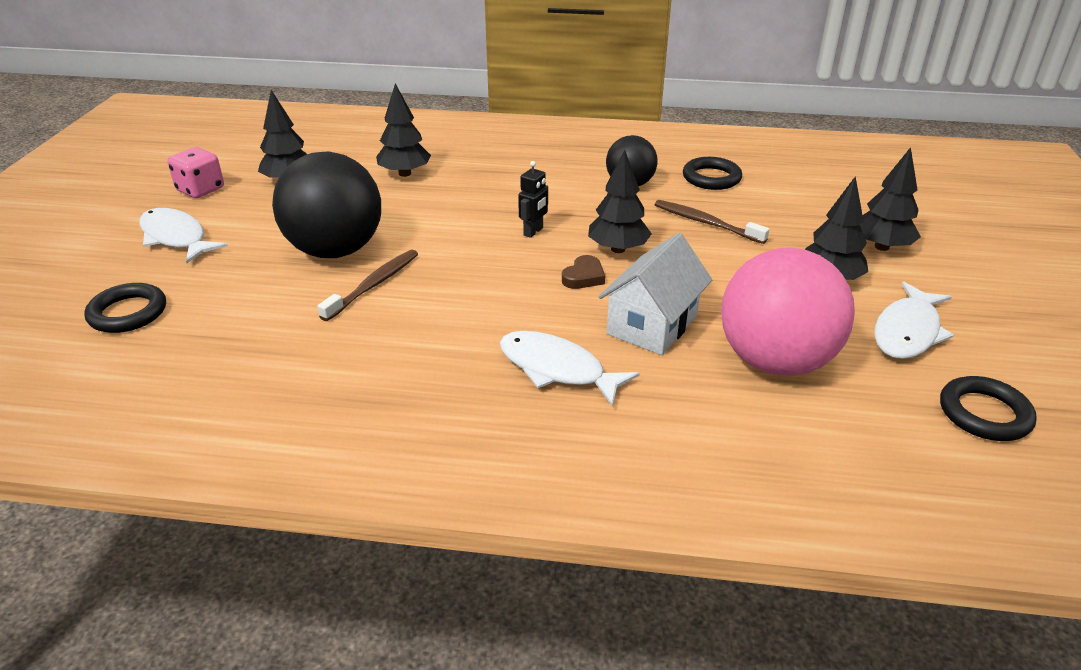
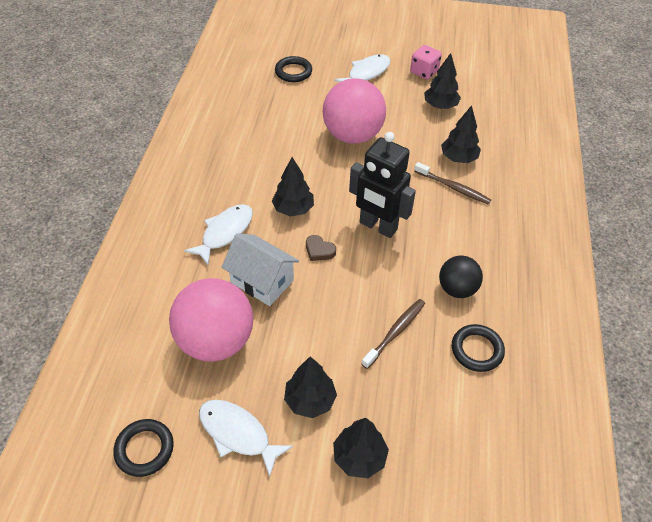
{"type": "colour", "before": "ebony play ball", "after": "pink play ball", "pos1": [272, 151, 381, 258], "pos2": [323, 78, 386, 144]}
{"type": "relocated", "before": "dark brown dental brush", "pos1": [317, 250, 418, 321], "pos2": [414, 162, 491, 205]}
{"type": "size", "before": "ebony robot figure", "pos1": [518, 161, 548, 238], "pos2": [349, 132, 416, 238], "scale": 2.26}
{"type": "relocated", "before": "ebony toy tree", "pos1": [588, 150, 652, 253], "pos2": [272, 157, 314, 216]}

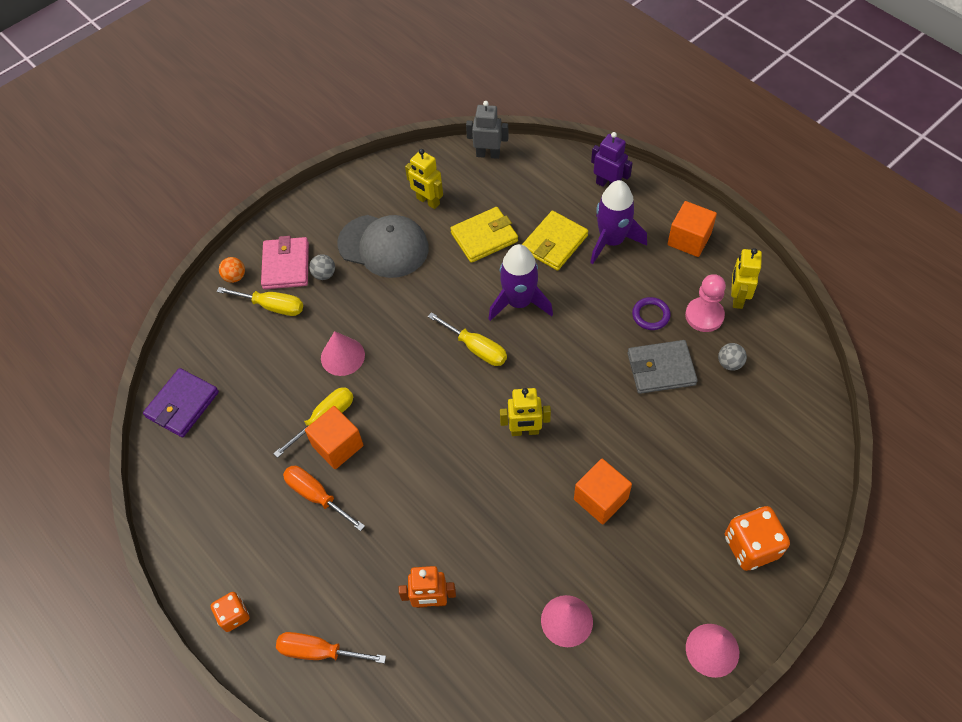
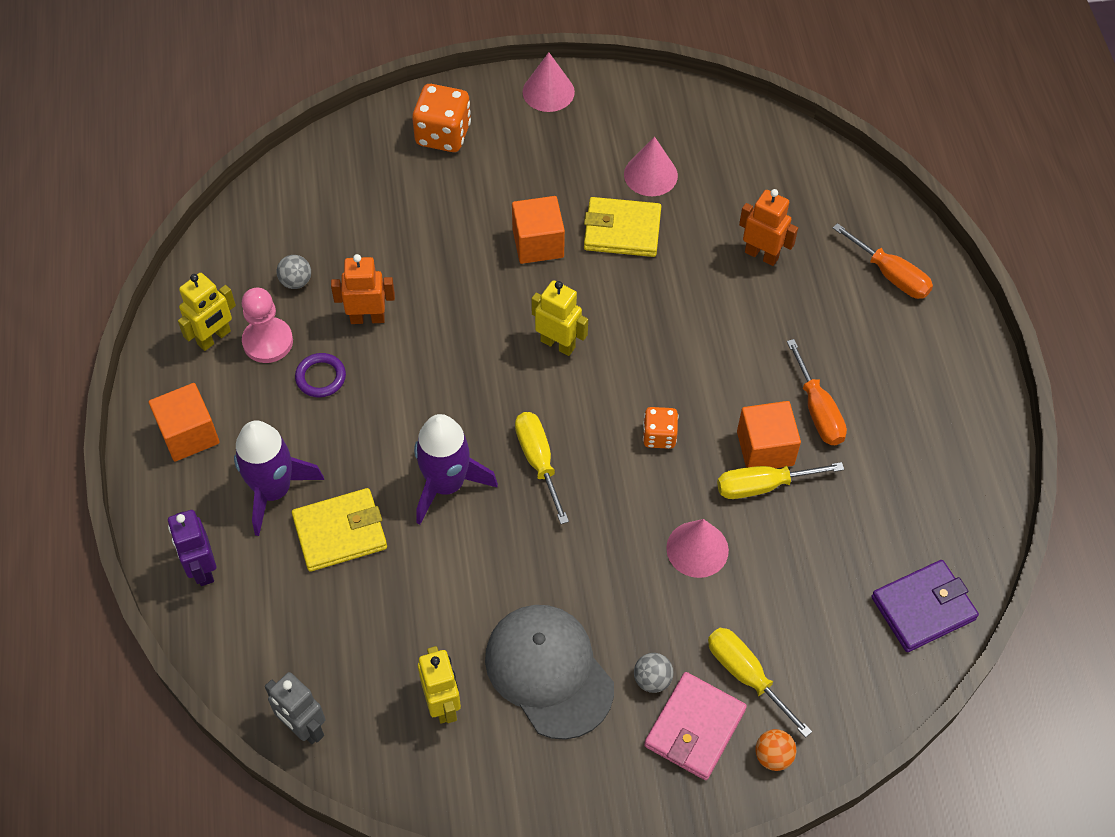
{"type": "relocated", "before": "orange-coloured die", "pos1": [211, 592, 250, 632], "pos2": [643, 407, 678, 449]}
{"type": "relocated", "before": "golden billfold", "pos1": [450, 207, 518, 263], "pos2": [584, 197, 661, 257]}
{"type": "exchanged", "before": "gray billfold", "after": "orange-coloured robot figure", "pos1": [627, 340, 698, 394], "pos2": [331, 254, 395, 324]}

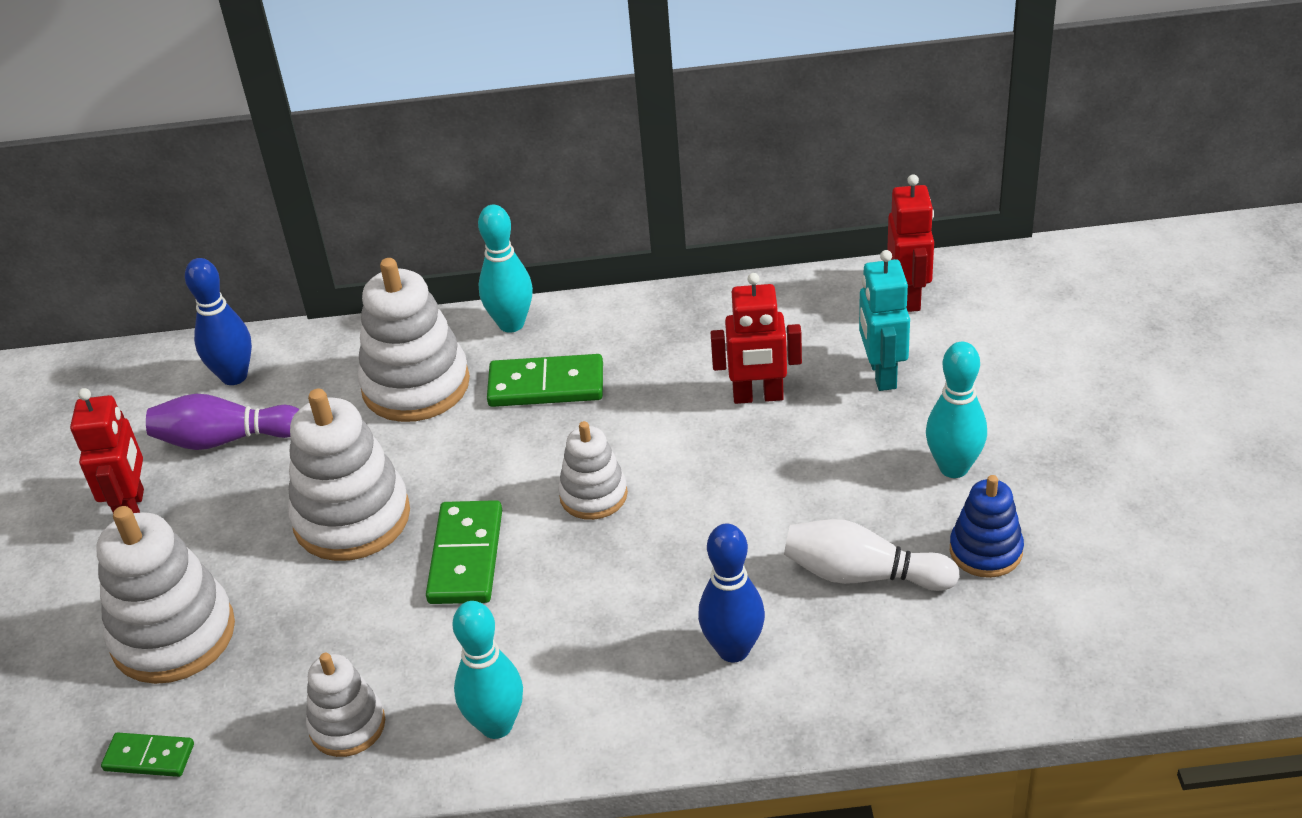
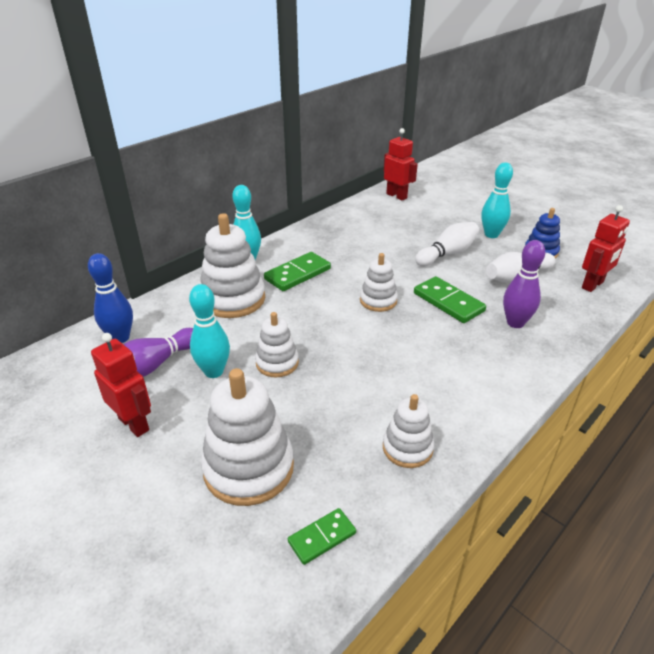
{"type": "size", "before": "pure white stacking rings", "pos1": [288, 389, 410, 561], "pos2": [255, 312, 299, 377], "scale": 0.58}
{"type": "relocated", "before": "leaf-green domino piece", "pos1": [426, 500, 502, 604], "pos2": [414, 276, 486, 323]}
{"type": "relocated", "before": "turquoise tenpin", "pos1": [452, 601, 523, 739], "pos2": [189, 284, 230, 378]}
{"type": "colour", "before": "cobalt tenpin", "after": "purple tenpin", "pos1": [698, 524, 765, 662], "pos2": [503, 240, 545, 328]}
{"type": "relocated", "before": "crimson robot figure", "pos1": [711, 273, 802, 404], "pos2": [582, 205, 630, 292]}
{"type": "missing", "before": "turquoise robot figure", "pos1": [859, 250, 910, 391]}
{"type": "appeared", "after": "pure white tenpin", "pos2": [415, 222, 479, 267]}

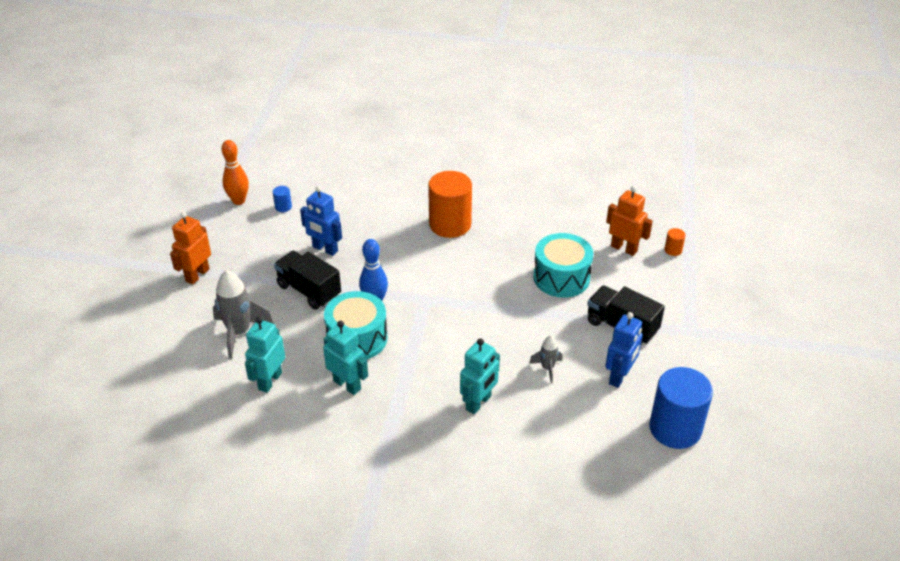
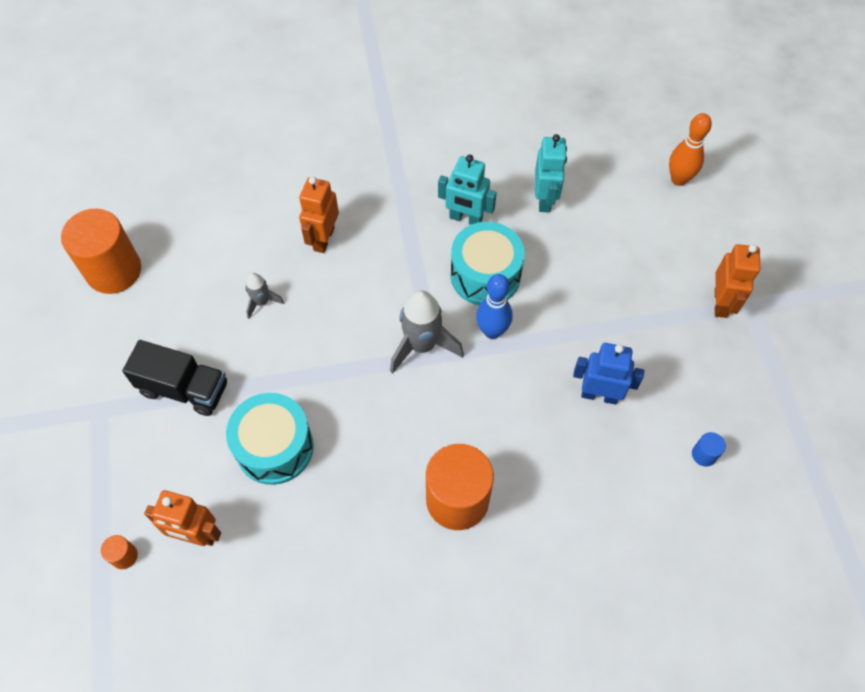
{"type": "relocated", "before": "gray toy rocket", "pos1": [213, 270, 274, 359], "pos2": [390, 290, 464, 374]}
{"type": "relocated", "before": "orange-coloured tenpin", "pos1": [222, 140, 249, 205], "pos2": [669, 113, 712, 186]}
{"type": "missing", "before": "ebony truck", "pos1": [274, 251, 341, 310]}
{"type": "colour", "before": "turquoise robot figure", "after": "orange-coloured robot figure", "pos1": [460, 338, 500, 414], "pos2": [299, 176, 339, 253]}
{"type": "missing", "before": "cobalt robot figure", "pos1": [605, 312, 643, 388]}
{"type": "colour", "before": "cobalt cylinder", "after": "orange-coloured cylinder", "pos1": [649, 367, 713, 449], "pos2": [61, 209, 141, 294]}

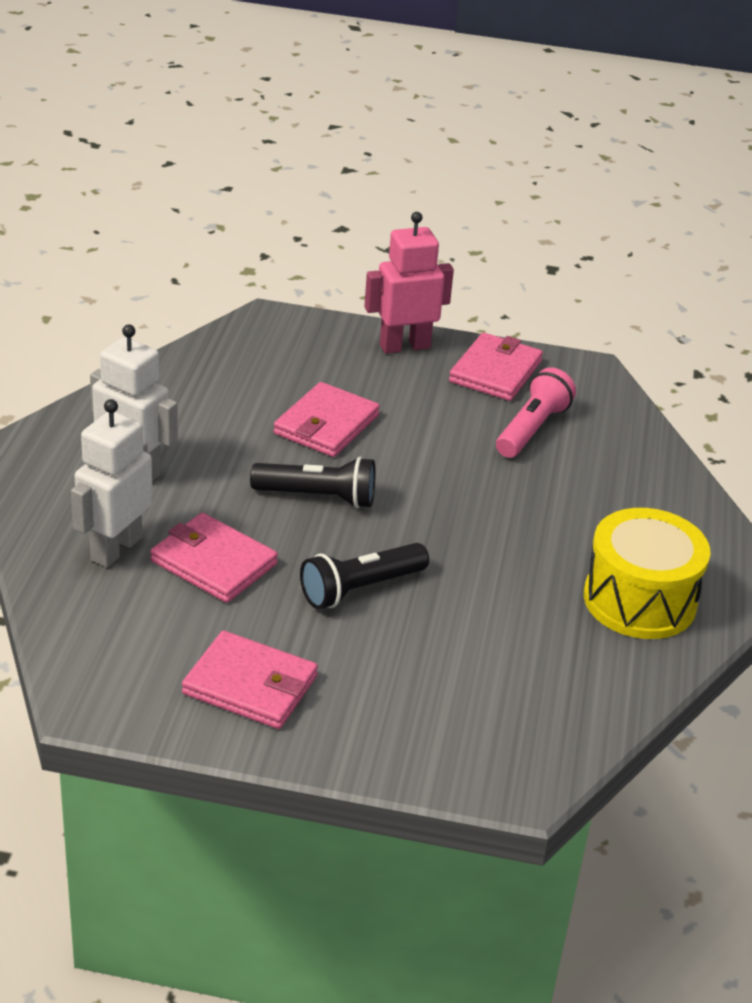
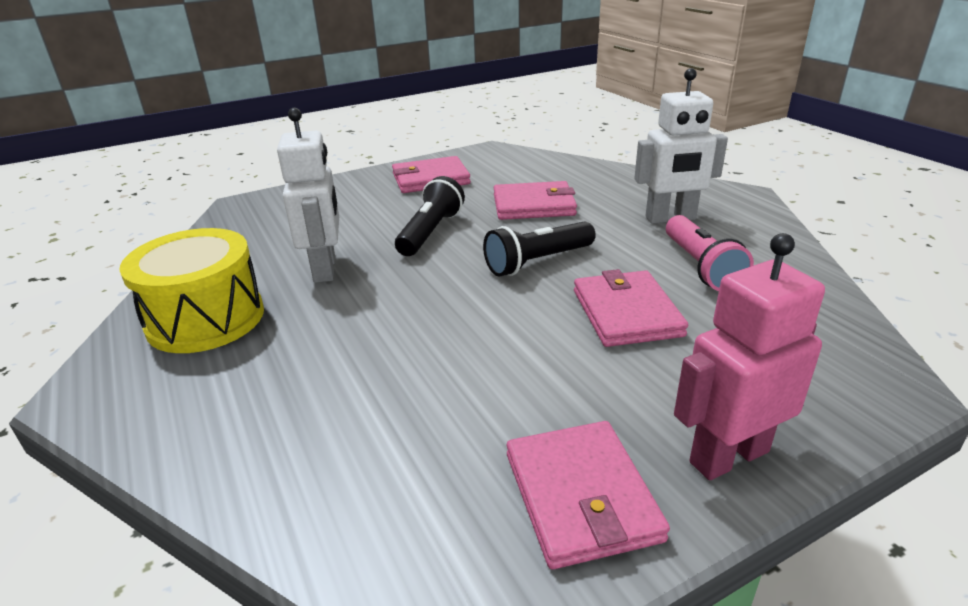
{"type": "relocated", "before": "pure white robot figure", "pos1": [71, 399, 153, 568], "pos2": [277, 108, 339, 283]}
{"type": "spun", "before": "pink robot figure", "pos1": [364, 212, 454, 354], "pos2": [674, 233, 825, 480], "turn": -150}
{"type": "relocated", "before": "pink flashlight", "pos1": [496, 367, 576, 458], "pos2": [666, 215, 754, 291]}

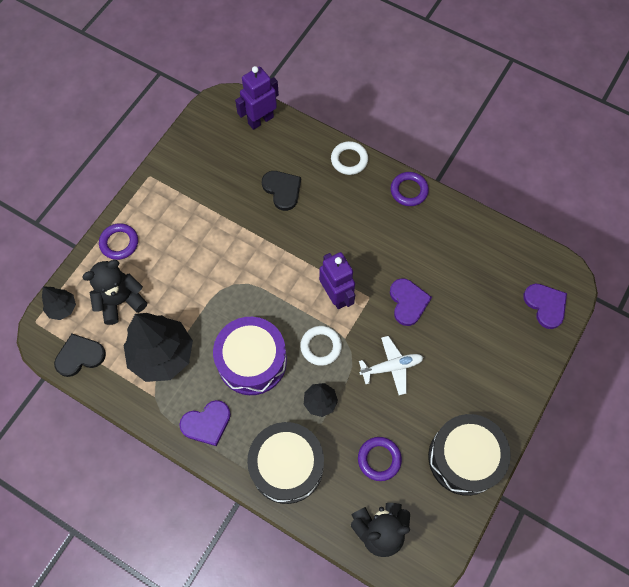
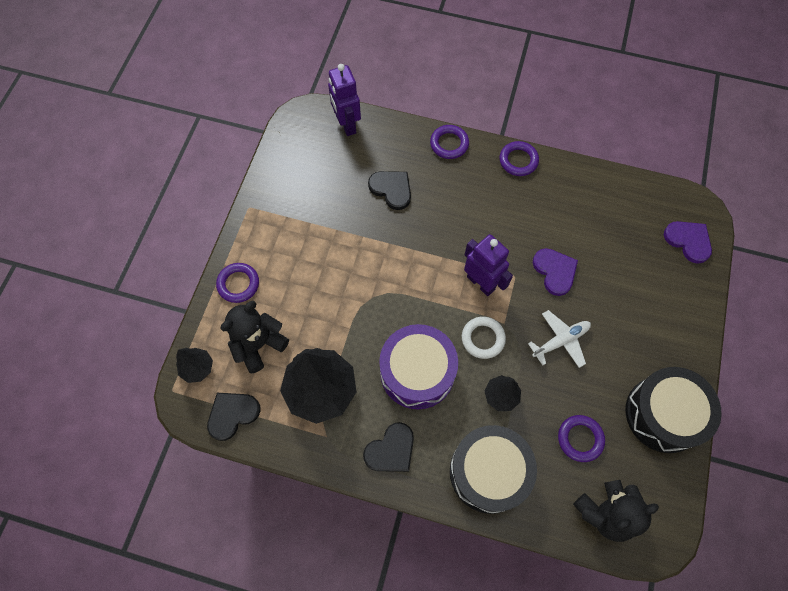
{"type": "colour", "before": "purple heart", "after": "ebony heart", "pos1": [179, 400, 231, 446], "pos2": [363, 422, 414, 472]}
{"type": "spun", "before": "purple robot figure", "pos1": [235, 66, 279, 130], "pos2": [328, 64, 361, 136], "turn": -60}
{"type": "colour", "before": "pure white hoop", "after": "purple hoop", "pos1": [331, 141, 368, 175], "pos2": [430, 125, 469, 159]}

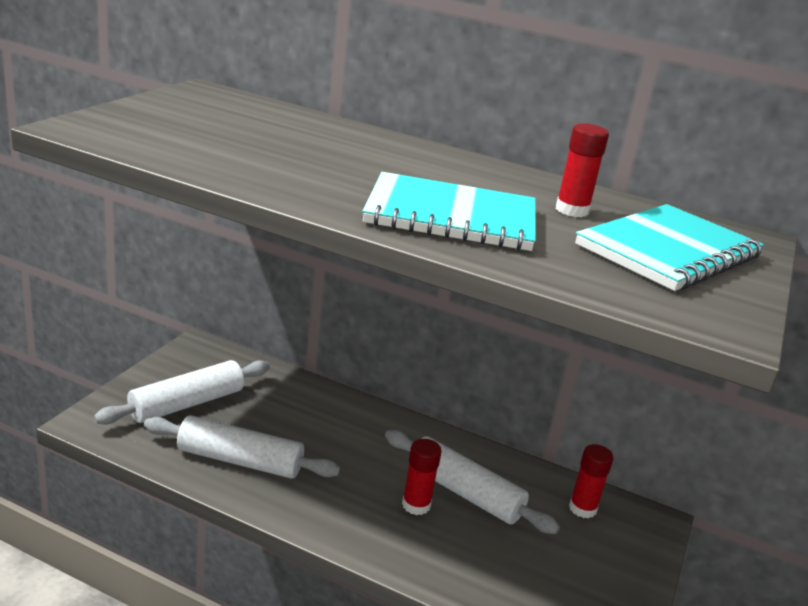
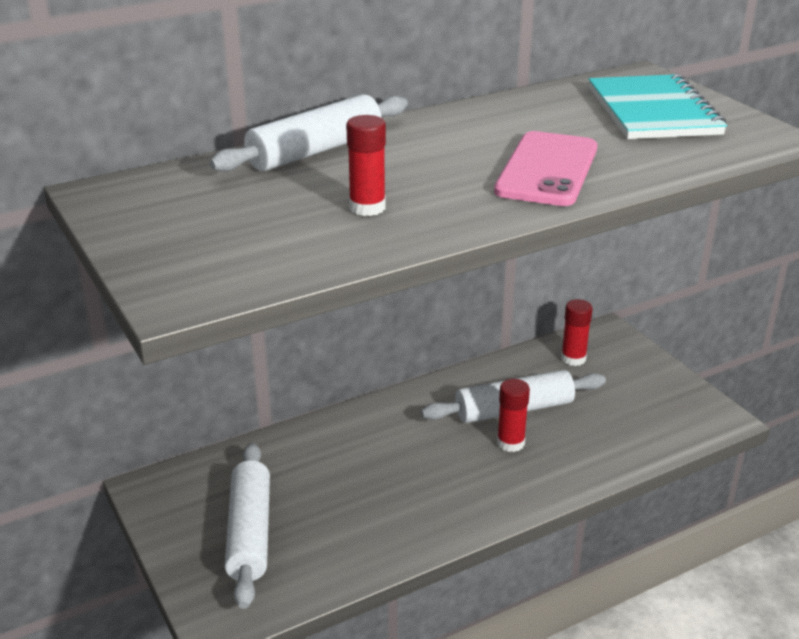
{"type": "relocated", "before": "pure white dough roller", "pos1": [144, 415, 340, 479], "pos2": [210, 94, 408, 172]}
{"type": "exchanged", "before": "turquoise exercise book", "after": "pink mobile phone", "pos1": [362, 172, 536, 251], "pos2": [494, 131, 597, 206]}
{"type": "relocated", "before": "crimson glue stick", "pos1": [556, 123, 609, 217], "pos2": [346, 115, 386, 216]}

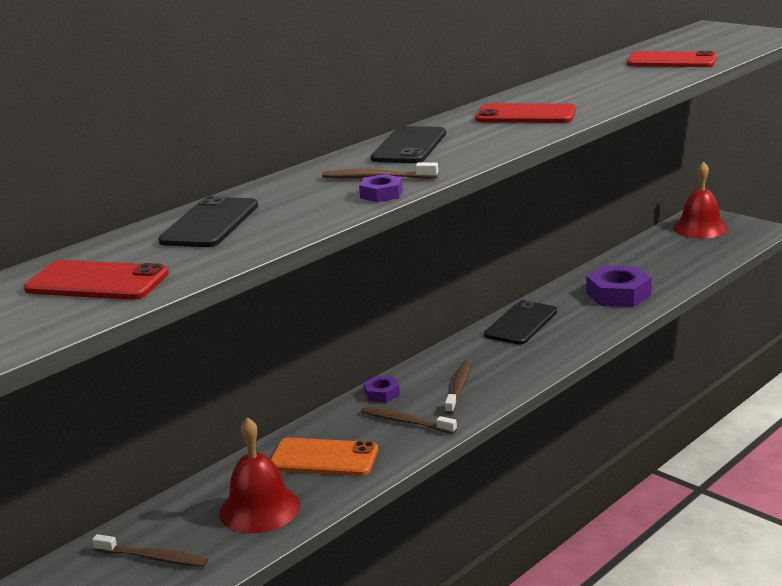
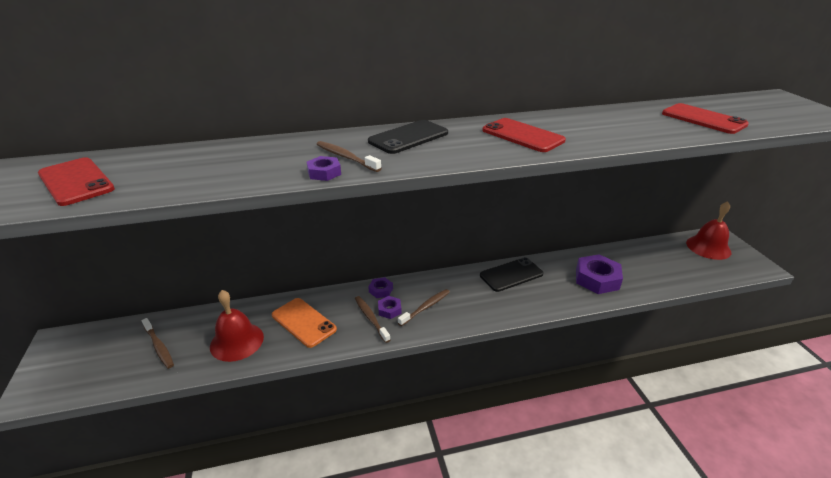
{"type": "missing", "before": "ebony mobile phone", "pos1": [158, 196, 258, 247]}
{"type": "appeared", "after": "purple nut", "pos2": [378, 296, 401, 319]}

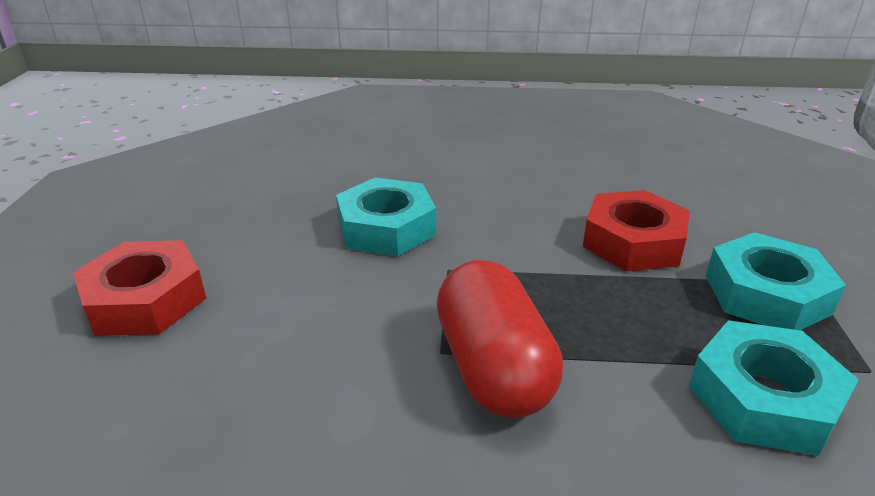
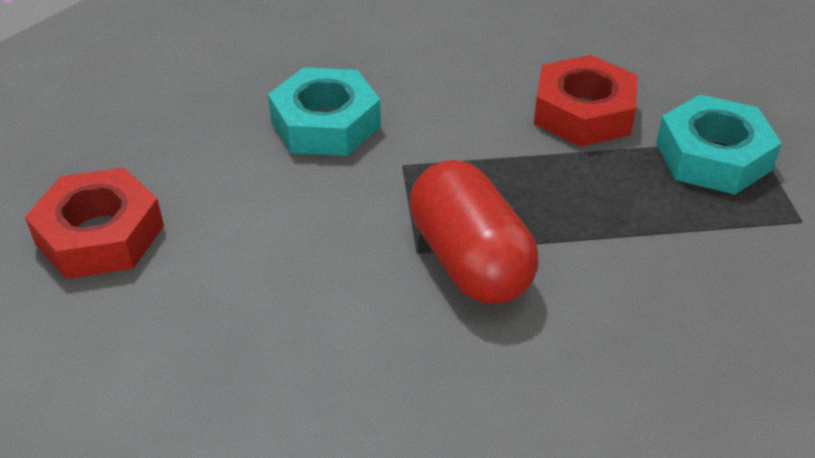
{"type": "missing", "before": "turquoise nut", "pos1": [688, 320, 859, 456]}

